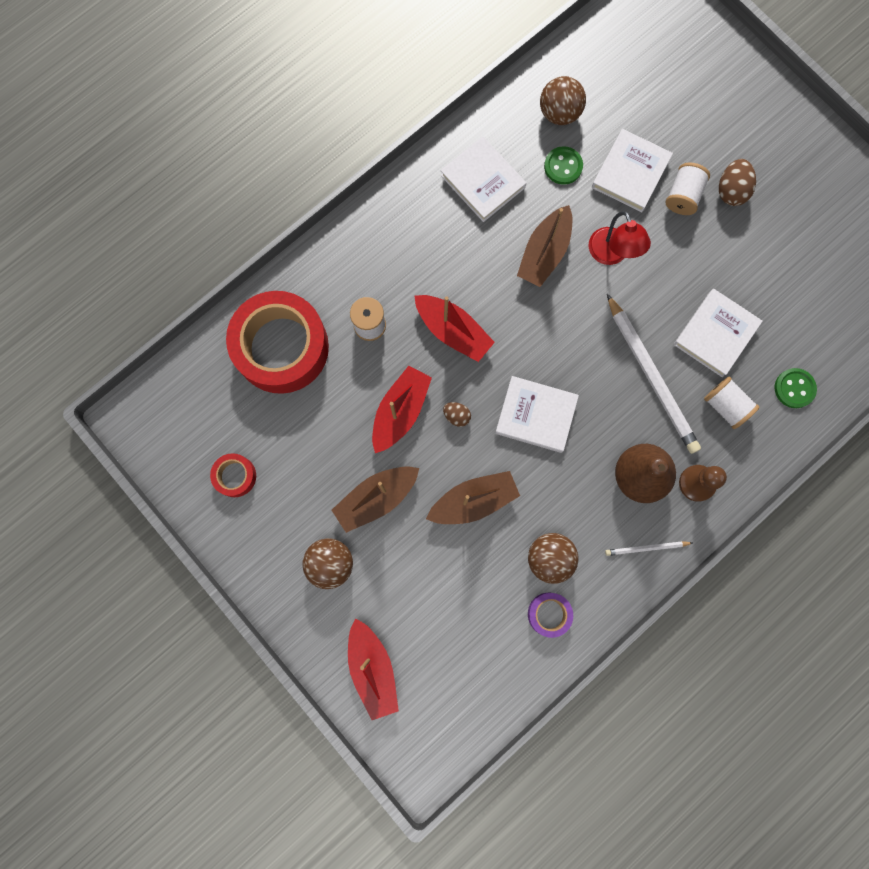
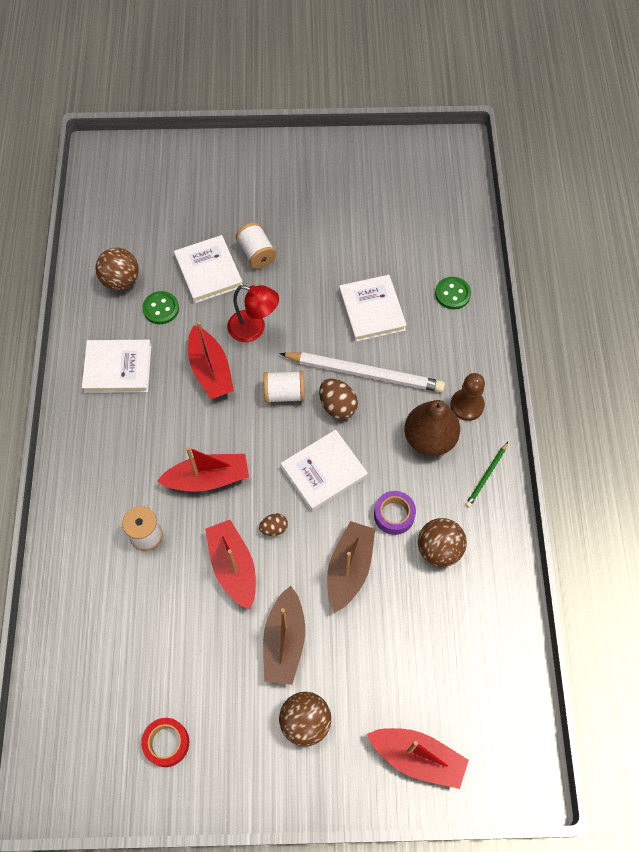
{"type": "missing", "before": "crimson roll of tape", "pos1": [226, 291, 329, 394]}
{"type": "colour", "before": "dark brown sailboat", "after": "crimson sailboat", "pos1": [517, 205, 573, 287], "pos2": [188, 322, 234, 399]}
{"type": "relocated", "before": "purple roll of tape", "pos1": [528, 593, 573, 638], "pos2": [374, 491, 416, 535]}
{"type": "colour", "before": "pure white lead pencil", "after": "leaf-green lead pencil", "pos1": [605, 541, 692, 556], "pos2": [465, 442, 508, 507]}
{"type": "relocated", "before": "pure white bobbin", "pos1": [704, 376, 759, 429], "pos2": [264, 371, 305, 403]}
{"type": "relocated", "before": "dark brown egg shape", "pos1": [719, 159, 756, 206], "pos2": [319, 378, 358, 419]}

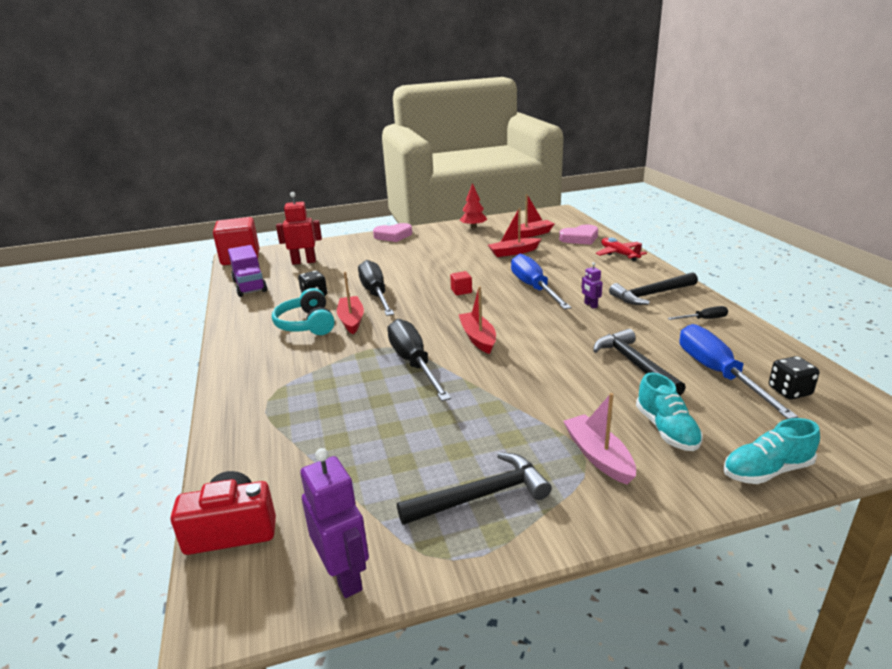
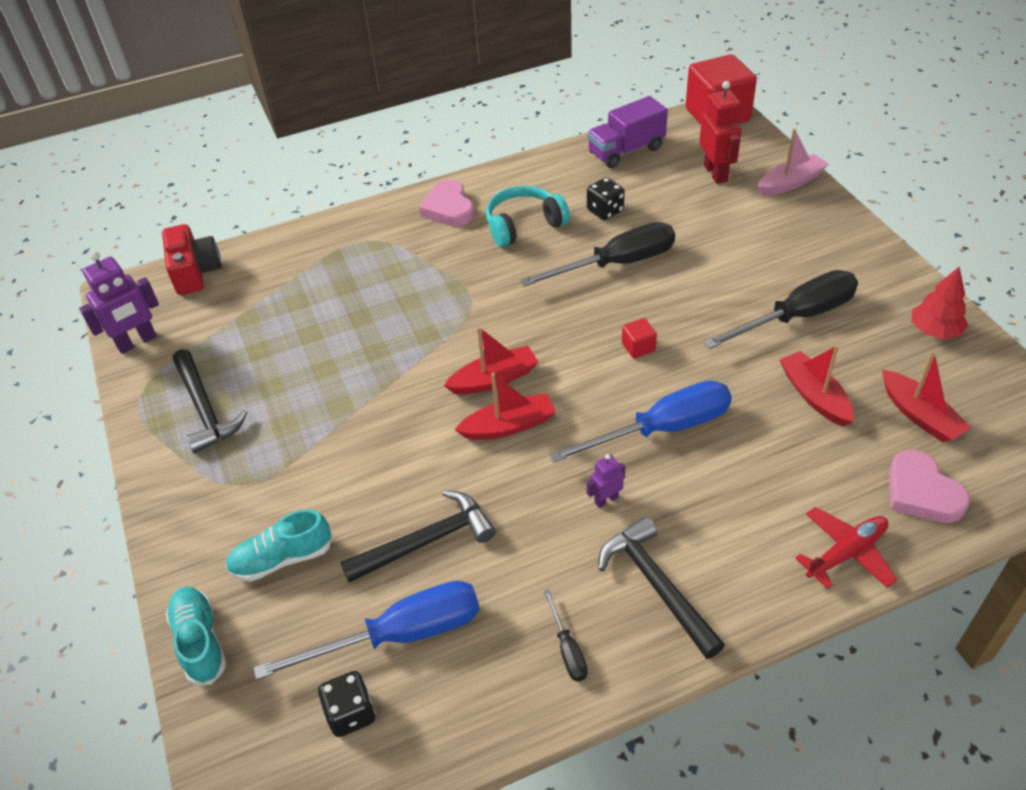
{"type": "relocated", "before": "crimson sailboat", "pos1": [337, 272, 364, 335], "pos2": [455, 373, 556, 440]}
{"type": "relocated", "before": "pink heart", "pos1": [373, 223, 412, 242], "pos2": [419, 180, 474, 227]}
{"type": "relocated", "before": "ebony hand screwdriver", "pos1": [387, 319, 451, 401], "pos2": [704, 270, 858, 349]}
{"type": "relocated", "before": "pink sailboat", "pos1": [563, 393, 636, 485], "pos2": [758, 129, 829, 196]}

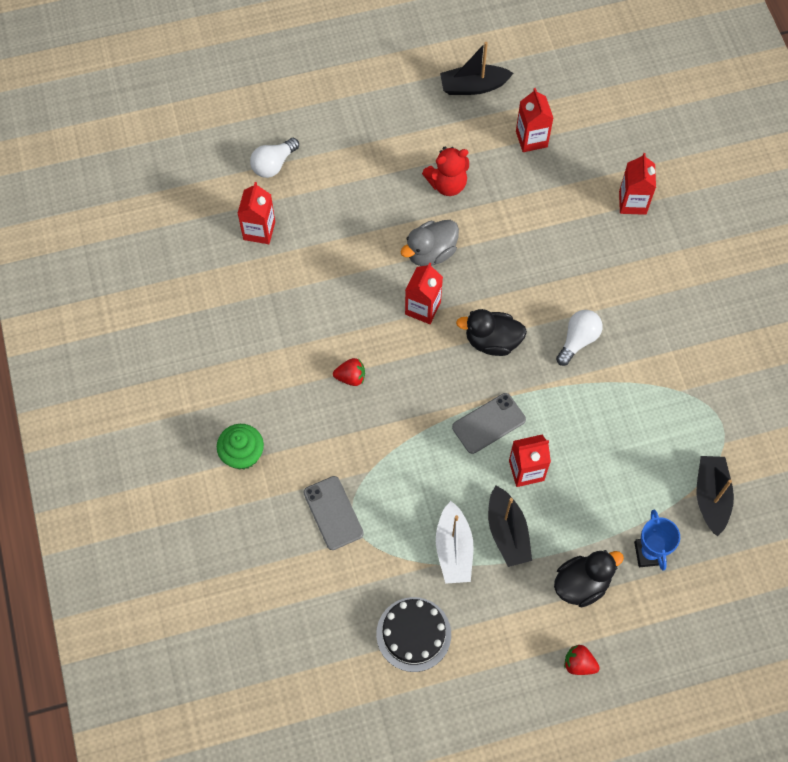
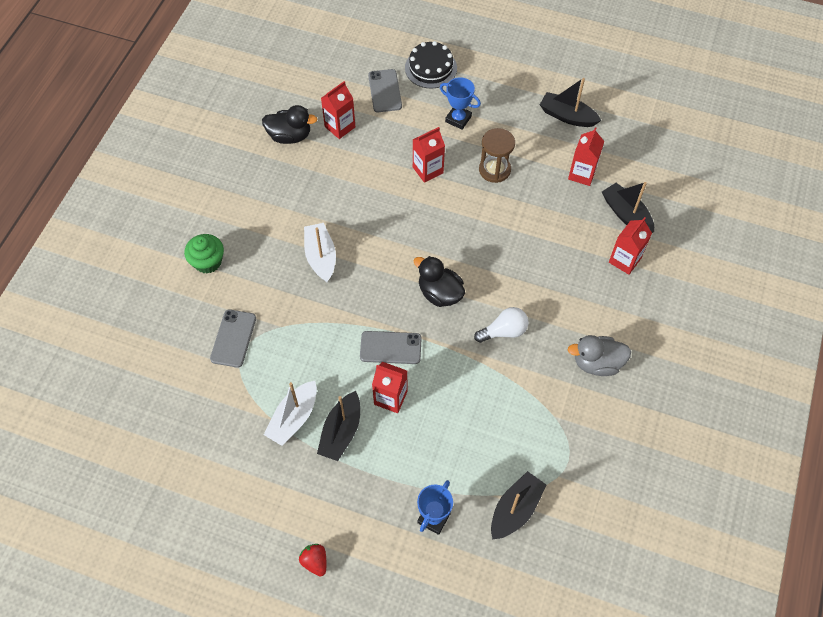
{"type": "exchanged", "before": "pure white light bulb", "after": "gray mobile phone", "pos1": [250, 138, 299, 178], "pos2": [368, 69, 402, 112]}
{"type": "exchanged", "before": "crimson strawberry", "after": "pure white sailboat", "pos1": [333, 358, 365, 386], "pos2": [304, 223, 336, 282]}
{"type": "relocated", "before": "ebony layer cake", "pos1": [376, 597, 451, 672], "pos2": [405, 41, 457, 89]}
{"type": "relocated", "before": "gray toy duck", "pos1": [401, 220, 459, 266], "pos2": [568, 335, 631, 376]}
{"type": "relocated", "before": "crimson carton", "pos1": [405, 262, 443, 324], "pos2": [412, 127, 445, 183]}
{"type": "exchanged", "before": "crimson teddy bear", "after": "dark brown sandglass", "pos1": [422, 147, 469, 196], "pos2": [479, 128, 515, 183]}
{"type": "relocated", "before": "ebony toy duck", "pos1": [554, 550, 624, 607], "pos2": [262, 105, 318, 144]}
{"type": "appeared", "after": "cobalt trophy", "pos2": [440, 77, 481, 130]}
{"type": "appeared", "after": "ebony sailboat", "pos2": [602, 182, 654, 233]}

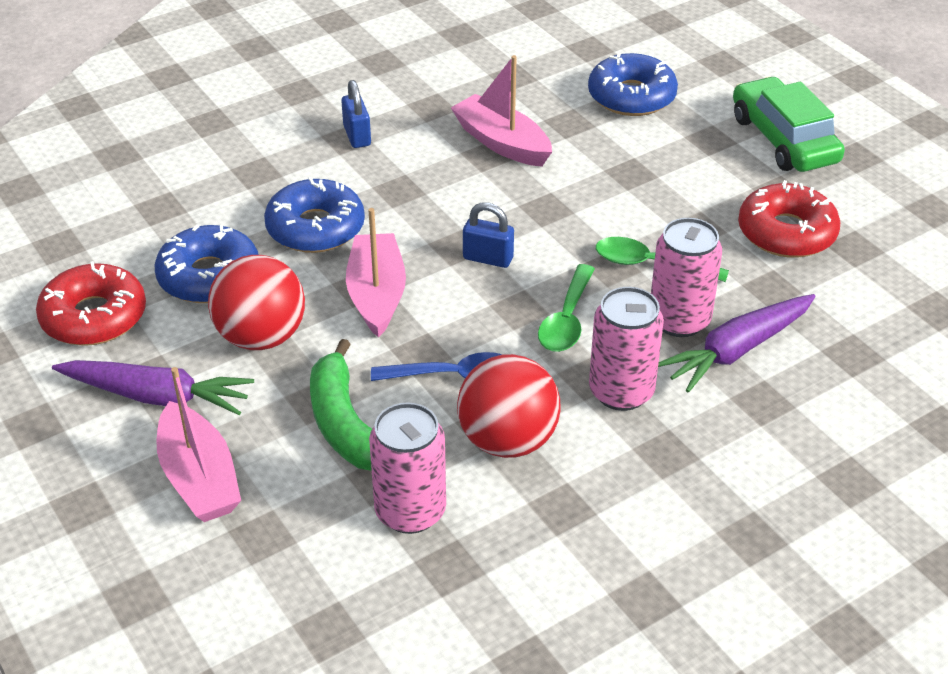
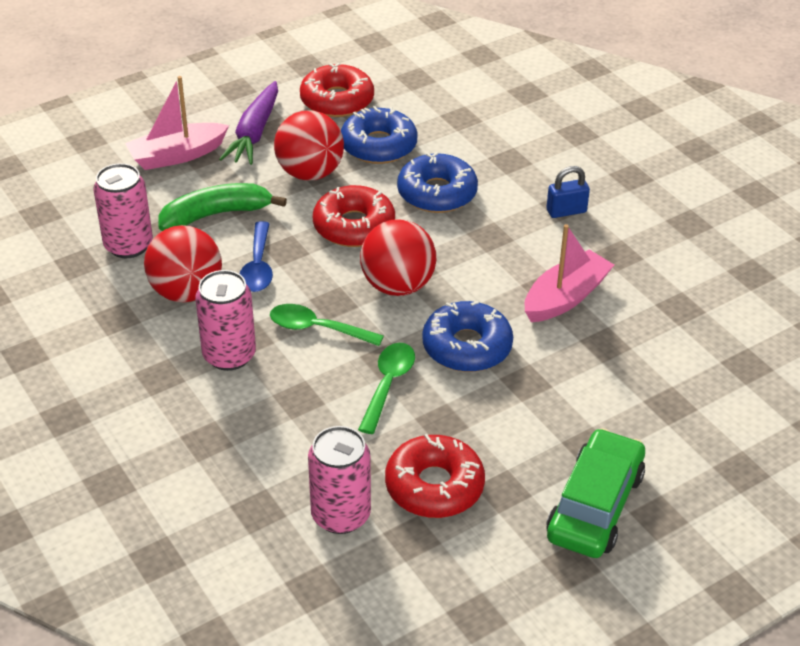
{"type": "exchanged", "before": "pink sailboat", "after": "crimson doughnut", "pos1": [346, 208, 406, 338], "pos2": [313, 185, 395, 247]}
{"type": "exchanged", "before": "cobalt lock", "after": "crimson play ball", "pos1": [463, 202, 514, 268], "pos2": [360, 219, 436, 296]}
{"type": "relocated", "before": "cobalt doughnut", "pos1": [588, 53, 678, 116], "pos2": [422, 301, 513, 372]}
{"type": "relocated", "before": "pink tin", "pos1": [651, 218, 722, 337], "pos2": [308, 426, 371, 534]}
{"type": "missing", "before": "purple carrot", "pos1": [658, 294, 816, 393]}
{"type": "spun", "before": "leaf-green car", "pos1": [733, 77, 845, 172], "pos2": [546, 428, 645, 558], "turn": -45}

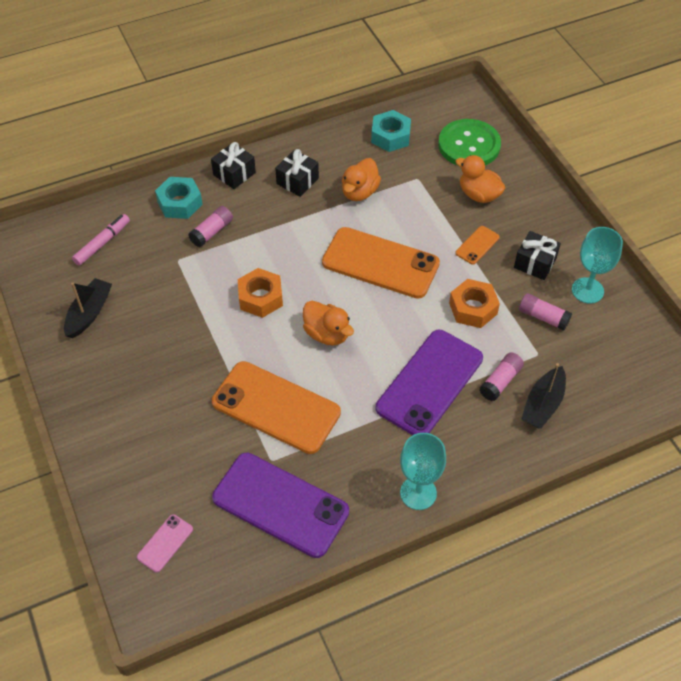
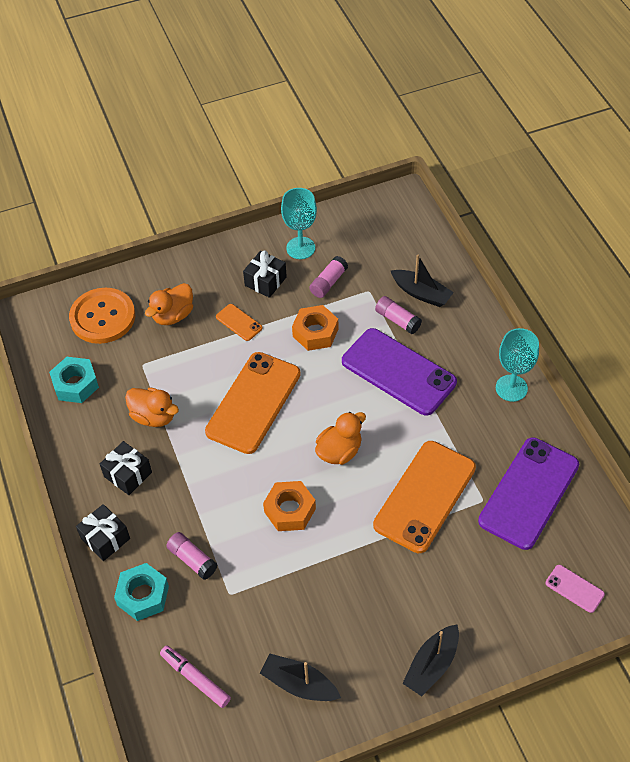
{"type": "colour", "before": "leaf-green sewing button", "after": "orange-coloured sewing button", "pos1": [438, 119, 501, 166], "pos2": [69, 288, 135, 344]}
{"type": "appeared", "after": "ebony sailboat", "pos2": [402, 624, 459, 696]}

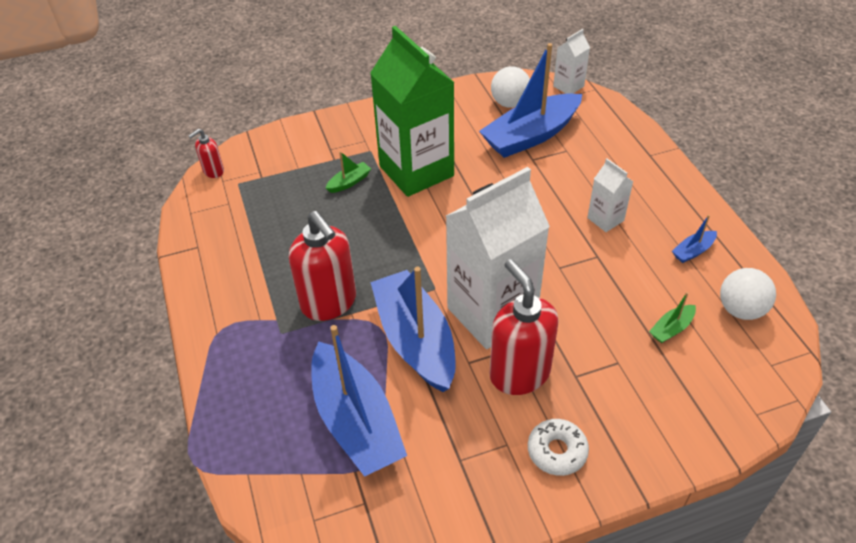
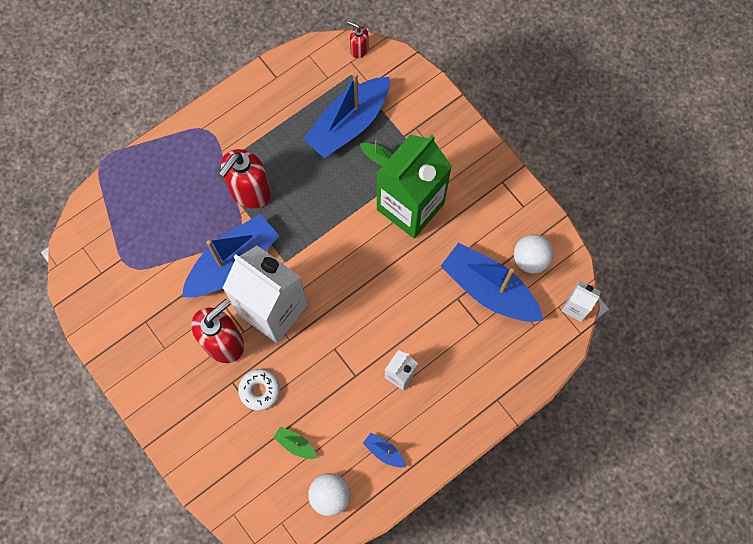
{"type": "relocated", "before": "cobalt sailboat", "pos1": [311, 325, 407, 477], "pos2": [303, 73, 390, 158]}
{"type": "relocated", "before": "pure white doughnut", "pos1": [528, 419, 589, 476], "pos2": [238, 369, 280, 411]}

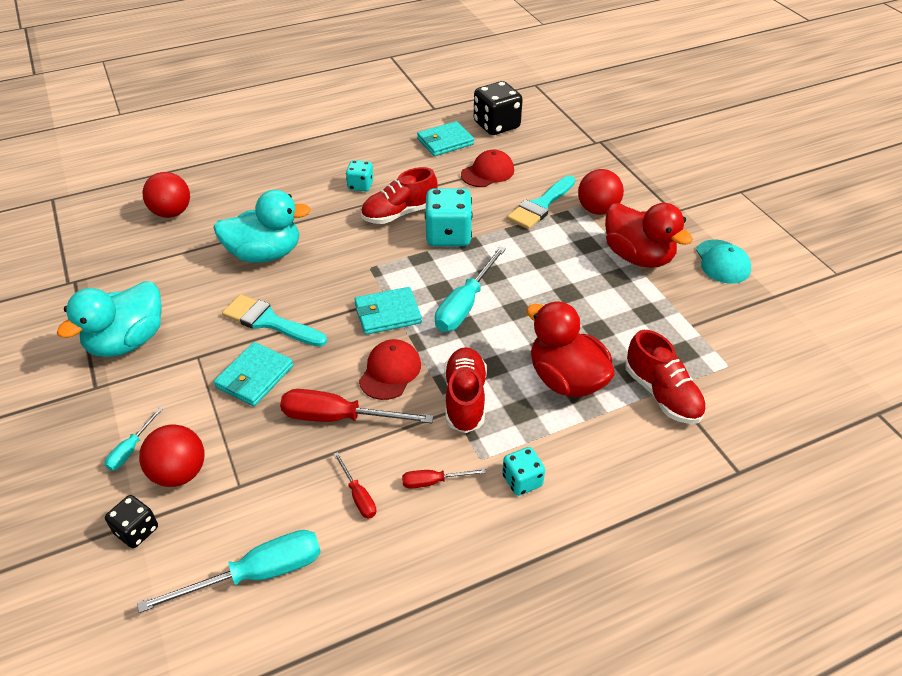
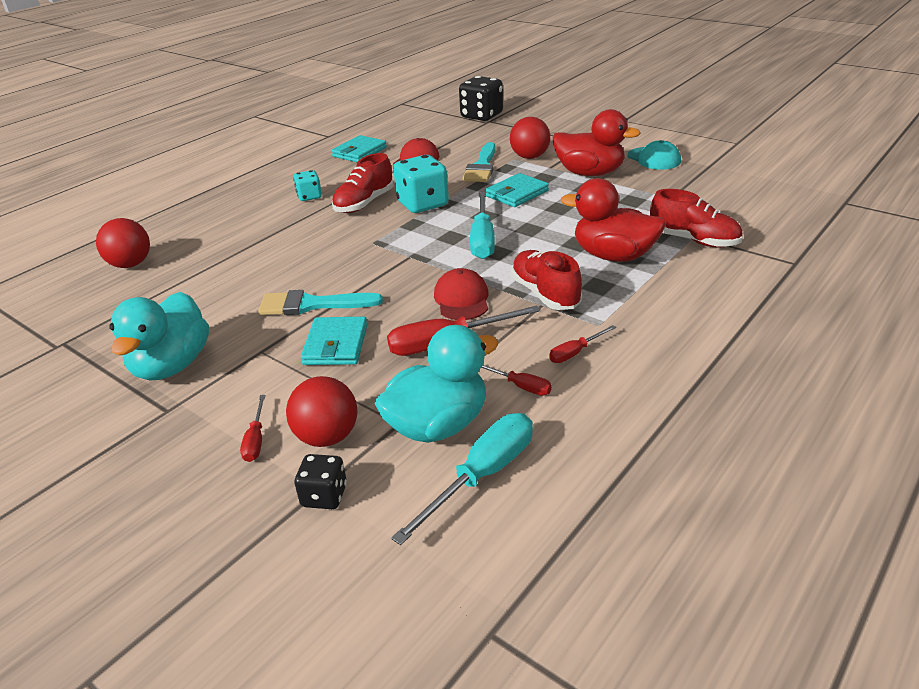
{"type": "colour", "before": "turquoise hand screwdriver", "after": "crimson hand screwdriver", "pos1": [105, 407, 163, 471], "pos2": [240, 395, 265, 462]}
{"type": "relocated", "before": "turquoise toy duck", "pos1": [213, 190, 311, 263], "pos2": [375, 325, 498, 443]}
{"type": "relocated", "before": "turquoise billfold", "pos1": [354, 287, 422, 335], "pos2": [485, 173, 549, 207]}
{"type": "relocated", "before": "ebony die", "pos1": [474, 81, 523, 135], "pos2": [459, 76, 503, 121]}
{"type": "missing", "before": "turquoise die", "pos1": [502, 447, 545, 496]}

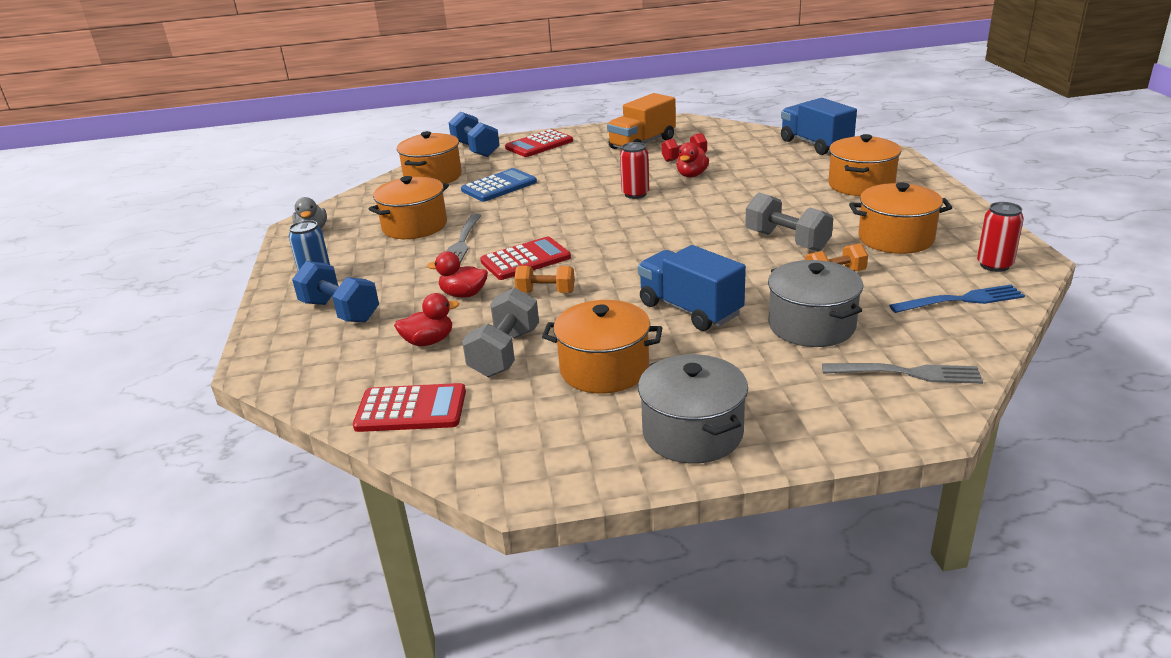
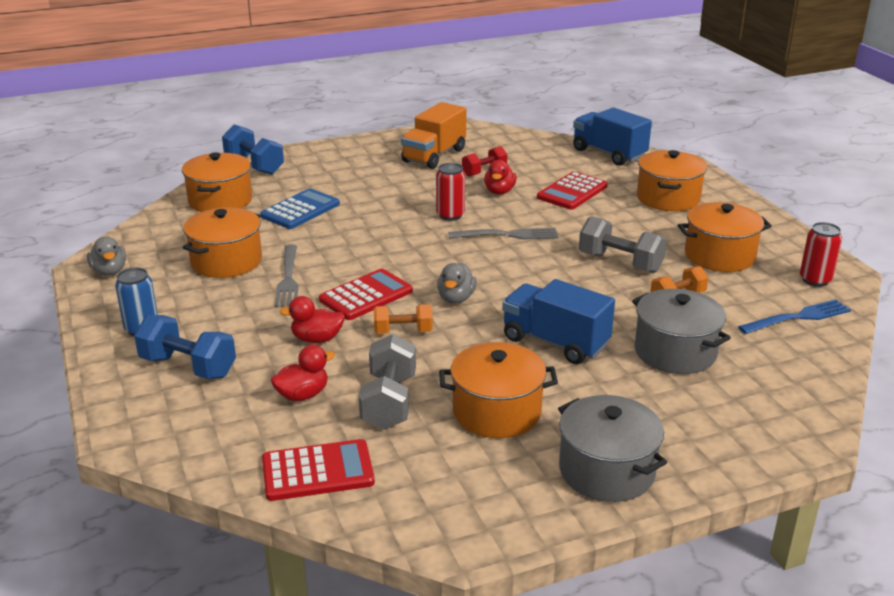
{"type": "relocated", "before": "crimson adding machine", "pos1": [505, 129, 573, 157], "pos2": [537, 172, 608, 210]}
{"type": "relocated", "before": "gray dinner fork", "pos1": [822, 363, 983, 384], "pos2": [448, 228, 558, 239]}
{"type": "appeared", "after": "gray toy duck", "pos2": [437, 263, 477, 303]}

